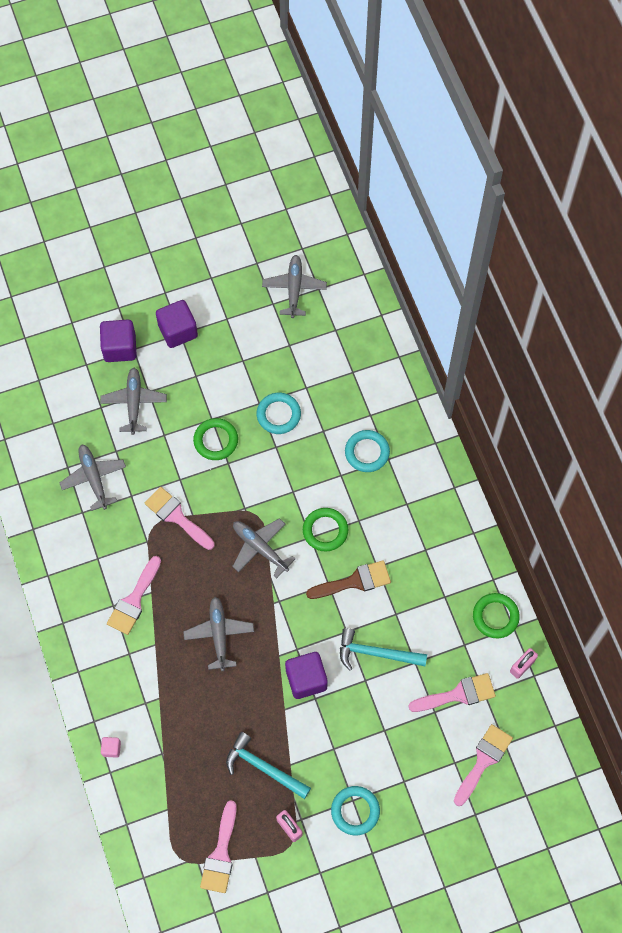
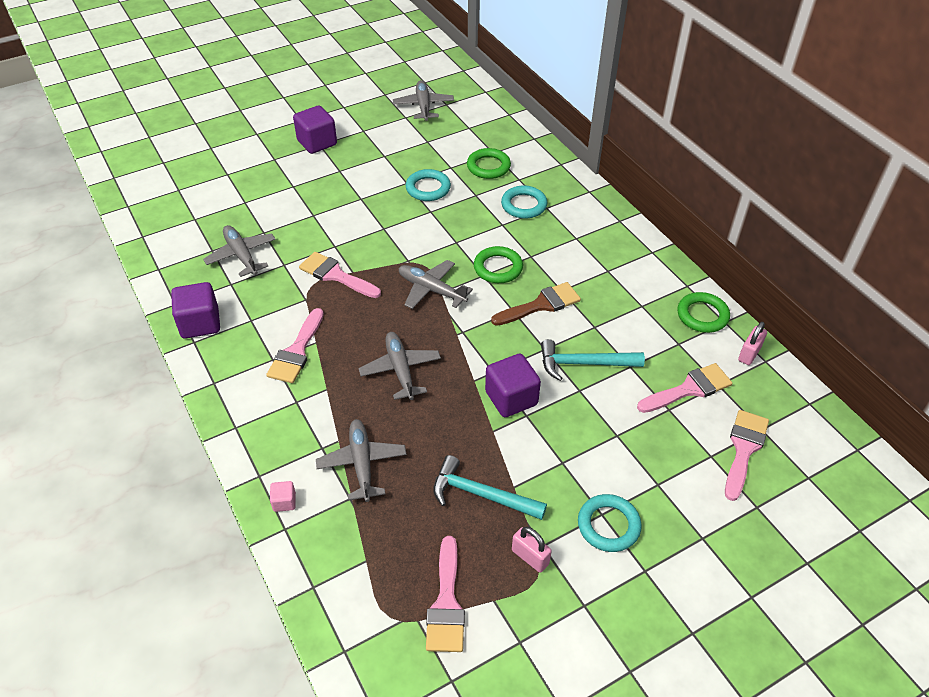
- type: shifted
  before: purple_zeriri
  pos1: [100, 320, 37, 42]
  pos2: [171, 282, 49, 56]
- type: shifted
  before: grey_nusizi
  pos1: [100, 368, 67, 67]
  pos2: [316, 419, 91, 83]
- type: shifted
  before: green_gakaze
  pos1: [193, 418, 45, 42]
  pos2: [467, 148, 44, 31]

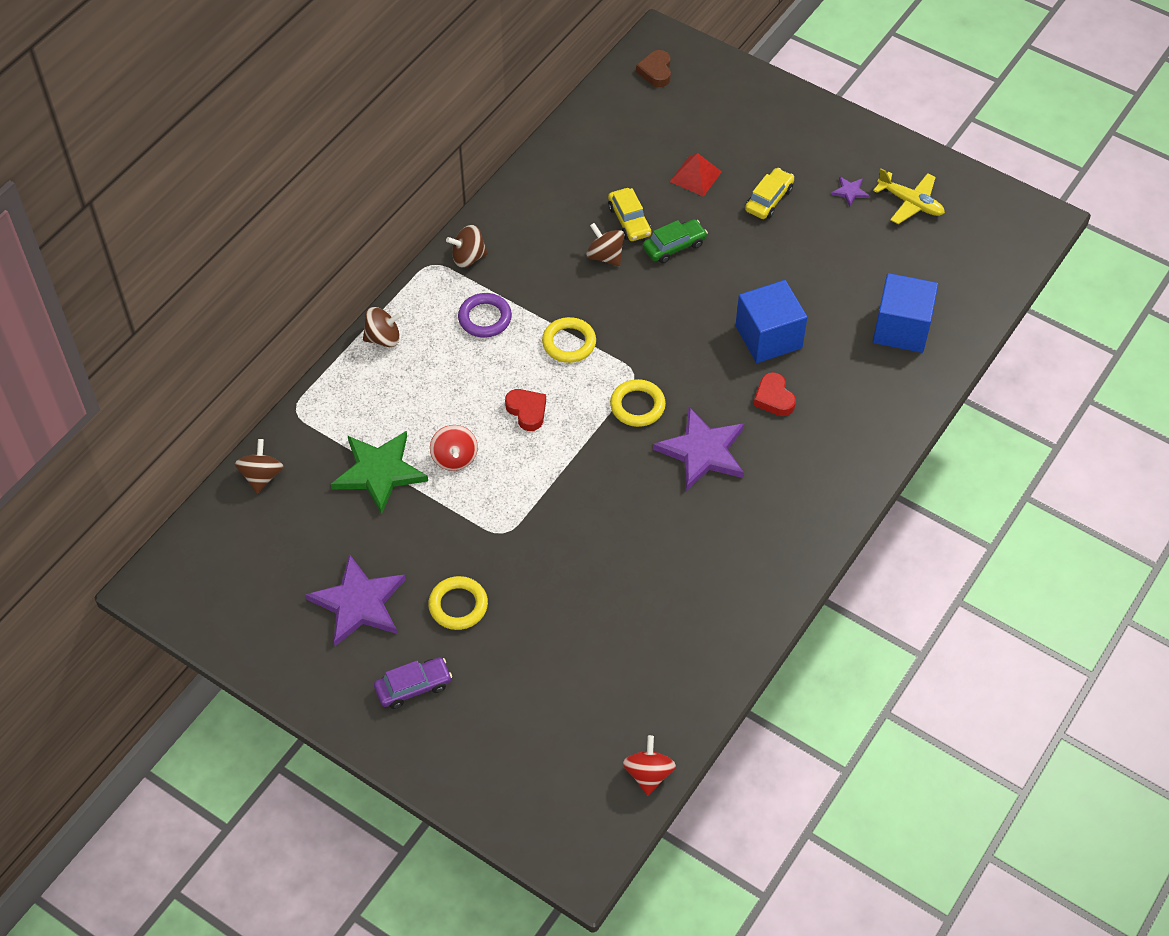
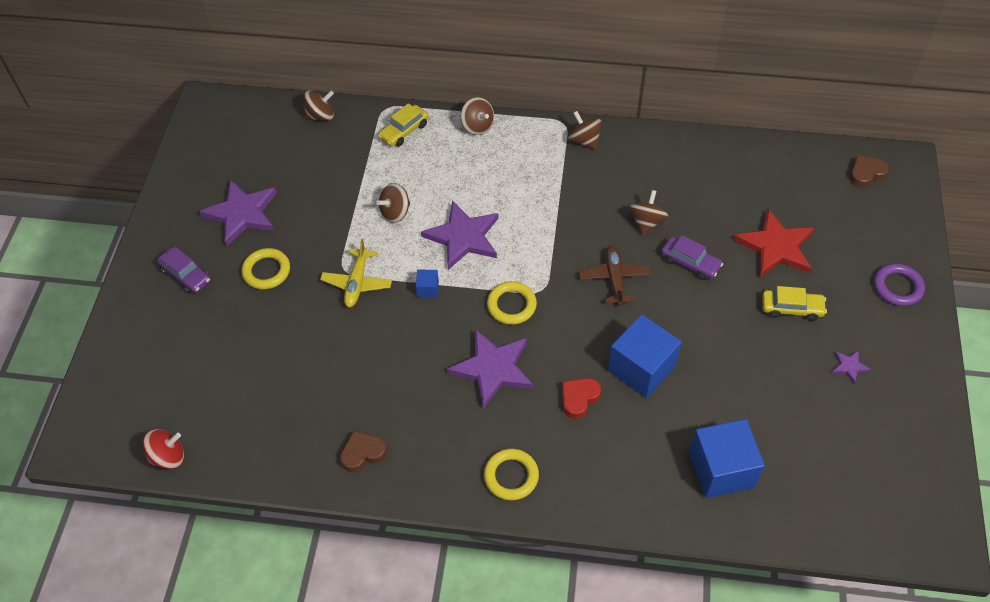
- type: shifted
  before: yellow_nusizi
  pos1: [873, 168, 72, 56]
  pos2: [320, 239, 72, 69]
- type: new
  after: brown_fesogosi
  pos2: [340, 431, 47, 41]
- type: repainted
  before: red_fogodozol
  after: brown_fogodozol
  pos1: [430, 425, 48, 46]
  pos2: [376, 183, 34, 40]
- type: shifted
  before: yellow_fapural
  pos1: [608, 188, 43, 53]
  pos2: [378, 103, 51, 44]
- type: new
  after: blue_zeriri
  pos2: [416, 269, 23, 29]
- type: swapped
  before: red_fesogosi
  after: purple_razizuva
  pos1: [505, 389, 41, 42]
  pos2: [421, 201, 78, 69]
- type: shifted
  before: yellow_gakaze
  pos1: [542, 317, 54, 46]
  pos2: [484, 449, 55, 52]
- type: new
  after: brown_nusizi
  pos2: [579, 245, 73, 61]
- type: repainted
  before: green_fapural
  after: purple_fapural
  pos1: [643, 219, 65, 44]
  pos2: [661, 235, 62, 45]
- type: swapped
  before: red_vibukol
  after: red_razizuva
  pos1: [670, 153, 52, 44]
  pos2: [733, 209, 82, 68]
- type: shifted
  before: purple_gakaze
  pos1: [458, 293, 54, 45]
  pos2: [874, 263, 51, 43]
- type: gone
  before: green_razizuva
  pos1: [331, 431, 97, 84]

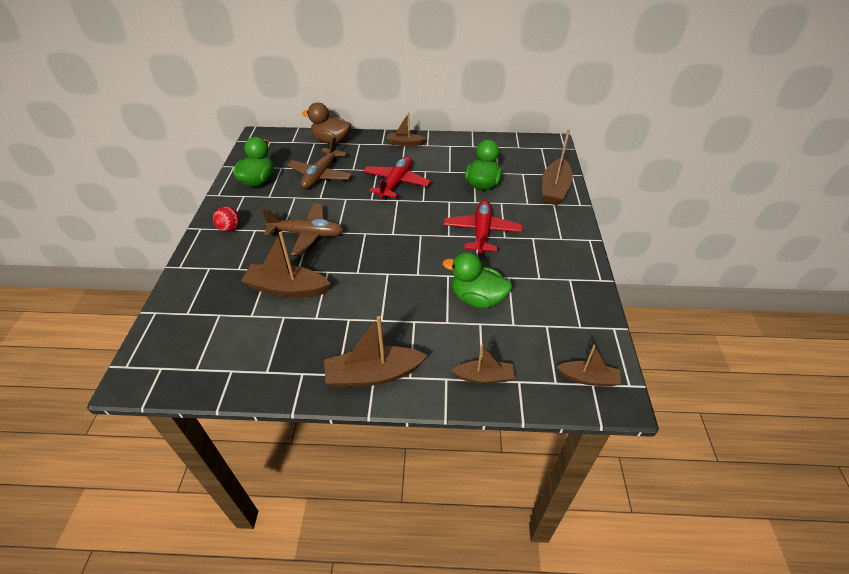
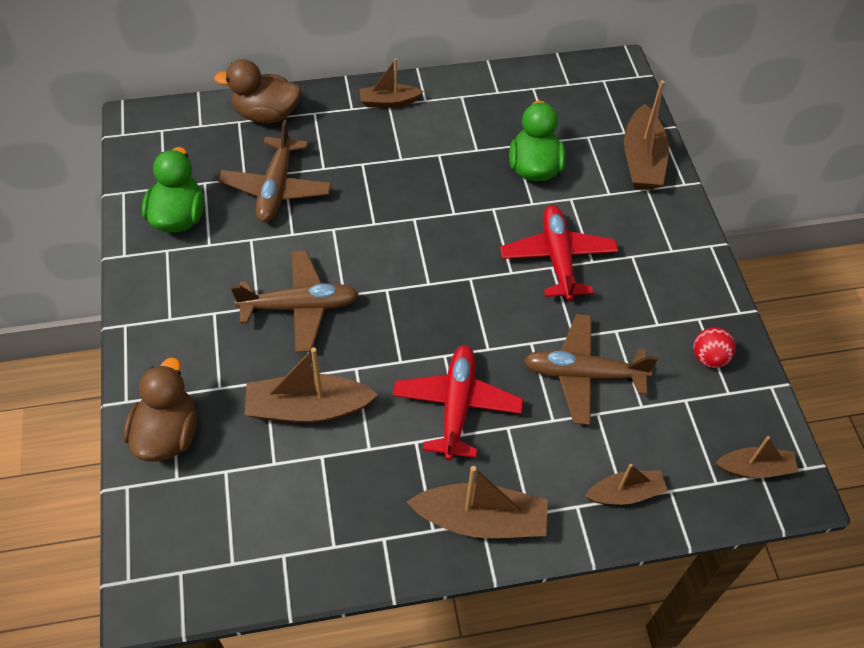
- type: new
  after: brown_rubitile
  pos2: [123, 357, 74, 105]
- type: shifted
  before: red_nusizi
  pos1: [363, 156, 68, 43]
  pos2: [392, 345, 131, 116]
- type: rotated
  before: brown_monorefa
  pos1: [324, 316, 104, 72]
  pos2: [407, 466, 141, 72]
  turn: -150
- type: swapped
  before: green_rubitile
  after: brown_nusizi
  pos1: [443, 252, 69, 56]
  pos2: [523, 314, 135, 111]
- type: shifted
  before: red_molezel
  pos1: [213, 206, 27, 26]
  pos2: [693, 327, 43, 41]

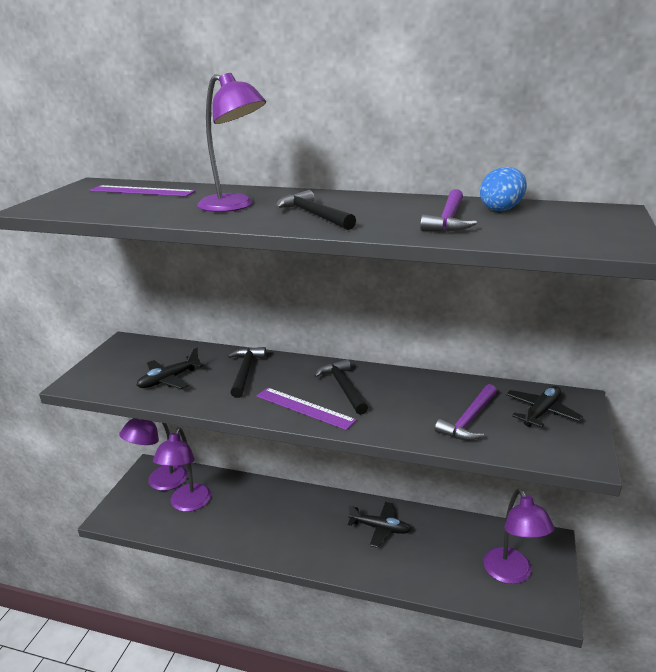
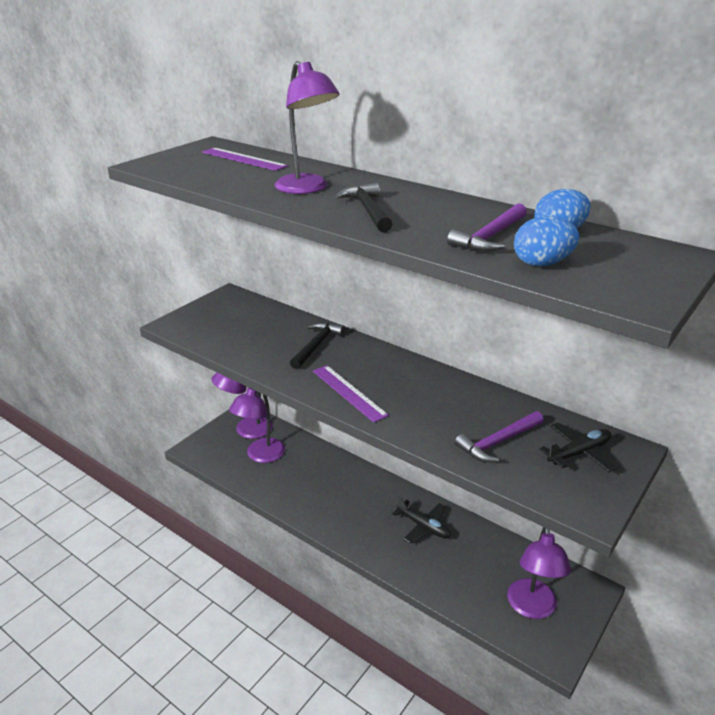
- type: new
  after: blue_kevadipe
  pos2: [514, 216, 65, 50]
- type: gone
  before: black_nusizi
  pos1: [136, 347, 68, 42]
- type: gone
  before: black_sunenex
  pos1: [314, 359, 54, 56]

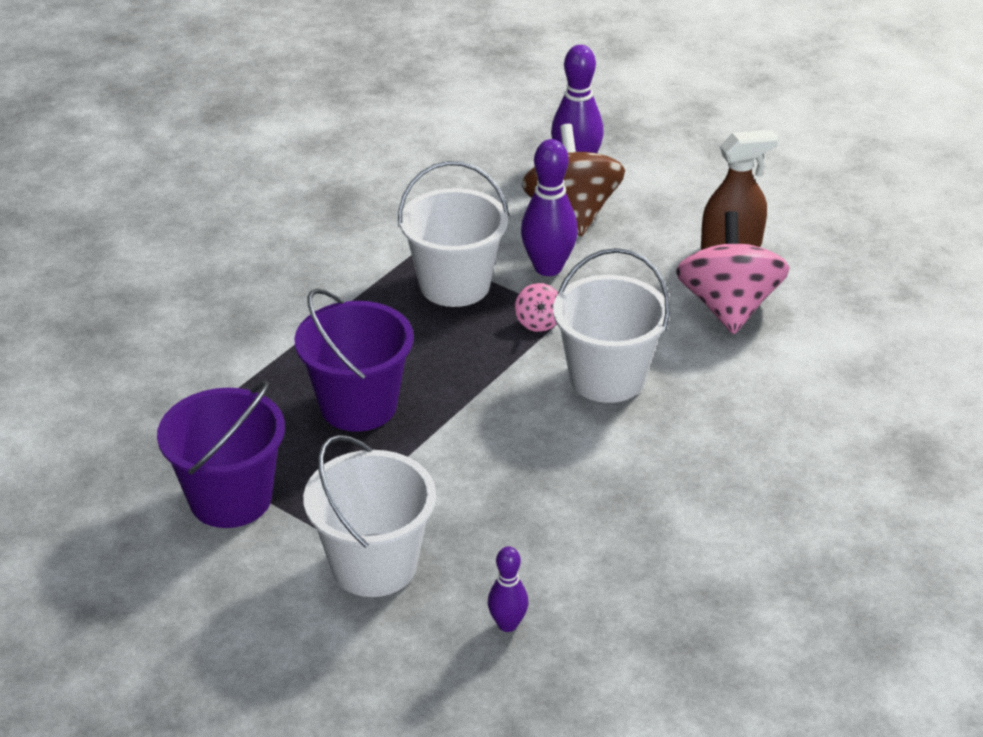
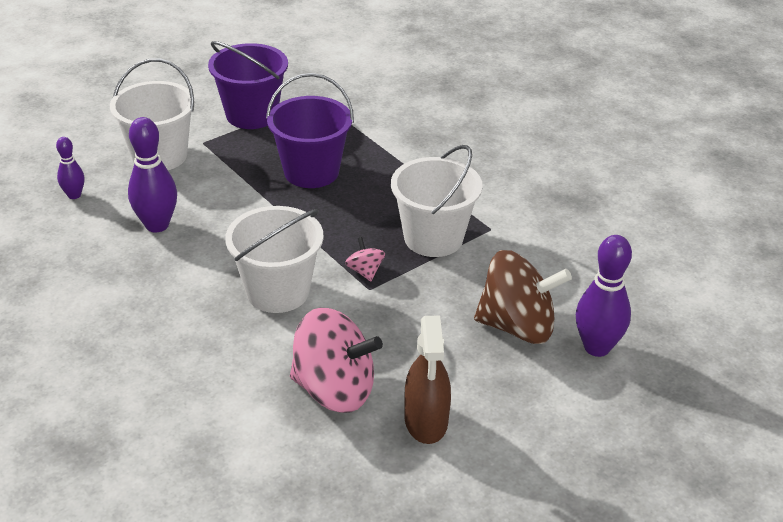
- type: shifted
  before: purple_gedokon
  pos1: [521, 139, 57, 137]
  pos2: [128, 117, 49, 115]
- type: rotated
  before: pink_fogodozol
  pos1: [515, 283, 43, 49]
  pos2: [345, 237, 40, 44]
  turn: 60

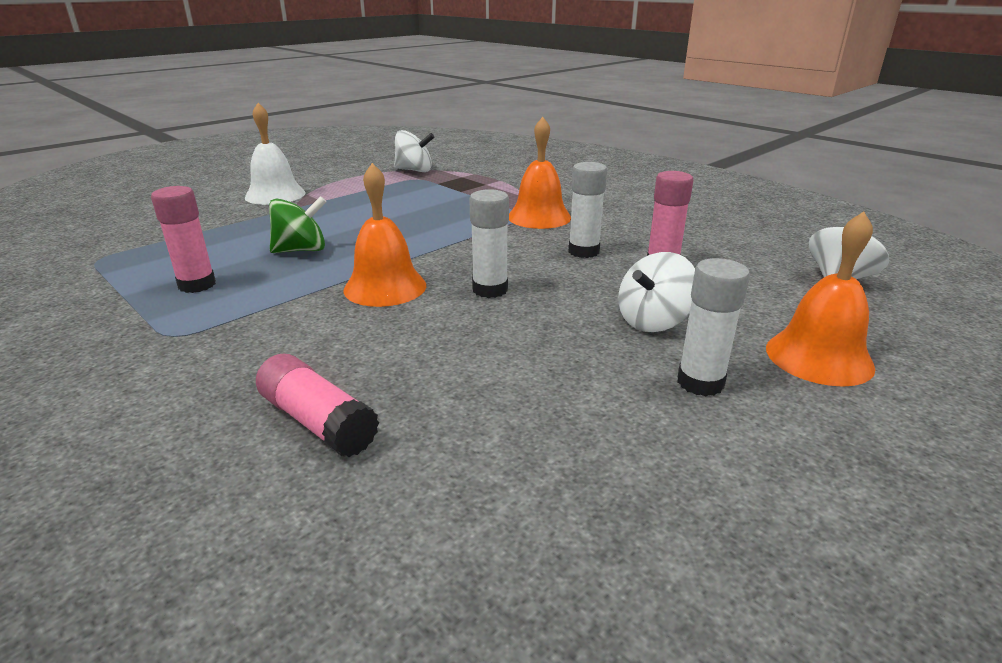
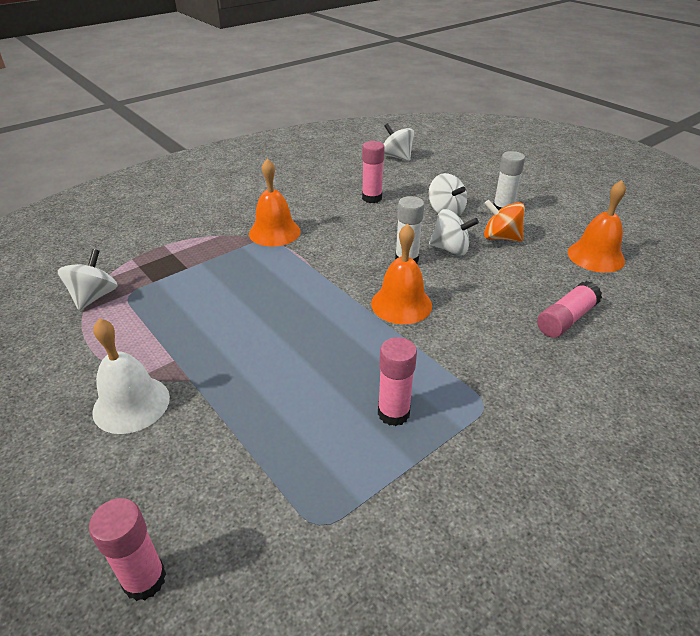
- type: new
  after: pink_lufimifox
  pos2: [89, 498, 77, 103]
- type: new
  after: white_fogodozol
  pos2: [429, 209, 50, 47]
- type: new
  after: orange_fogodozol
  pos2: [484, 200, 41, 42]
- type: shifted
  before: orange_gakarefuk
  pos1: [766, 212, 109, 175]
  pos2: [567, 180, 59, 93]
- type: gone
  before: green_fogodozol
  pos1: [269, 196, 57, 57]
- type: gone
  before: white_lufimifox
  pos1: [569, 162, 38, 96]

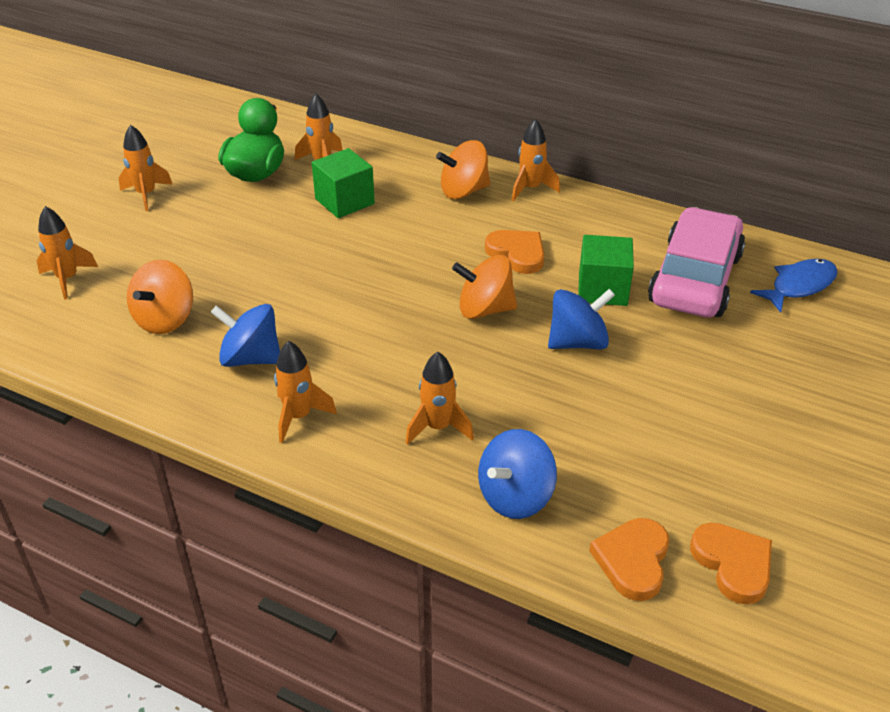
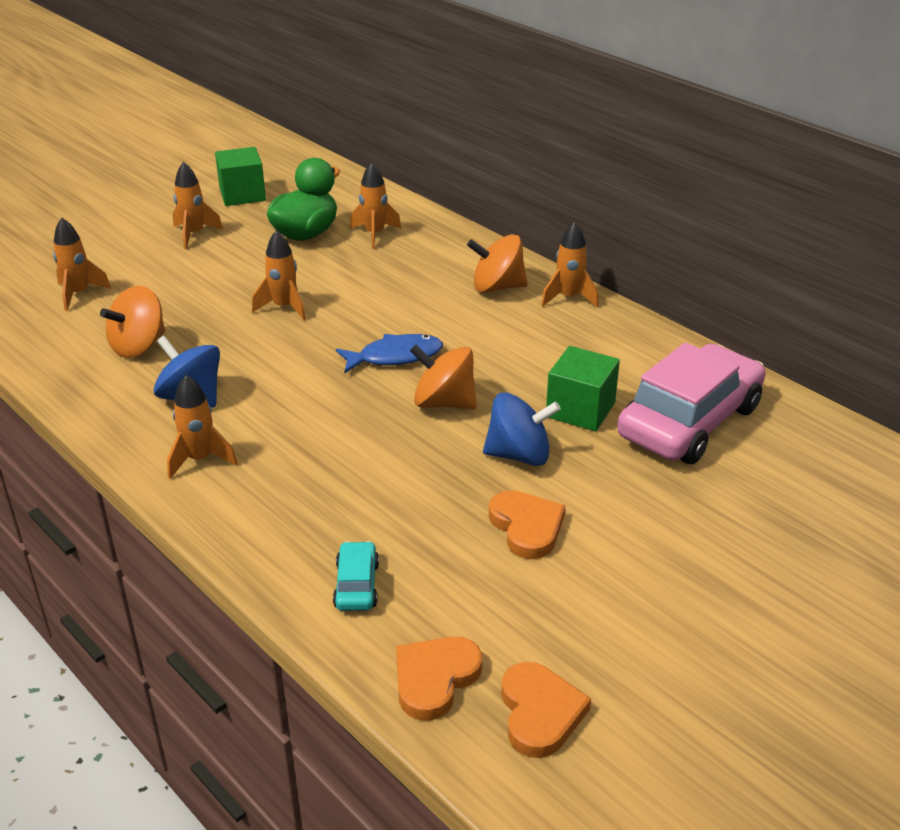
- type: shifted
  before: green_zeriri
  pos1: [312, 148, 63, 70]
  pos2: [215, 147, 51, 59]
- type: shifted
  before: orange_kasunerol
  pos1: [405, 352, 69, 93]
  pos2: [252, 230, 54, 90]
- type: swapped
  before: blue_fogodozol
  after: turquoise_fapural
  pos1: [478, 429, 79, 90]
  pos2: [333, 541, 46, 70]
- type: shifted
  before: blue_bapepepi
  pos1: [750, 259, 88, 54]
  pos2: [336, 334, 107, 39]
- type: shifted
  before: orange_fesogosi
  pos1: [485, 230, 59, 44]
  pos2: [489, 490, 77, 69]

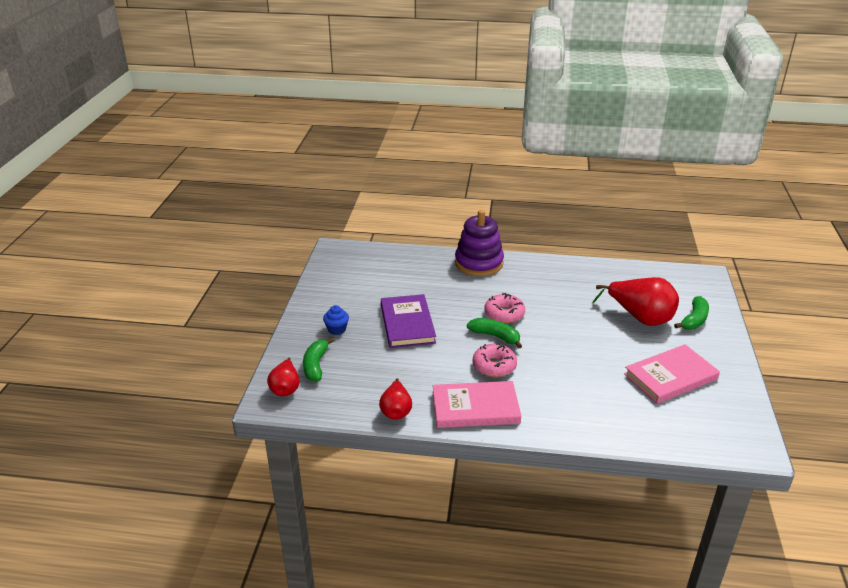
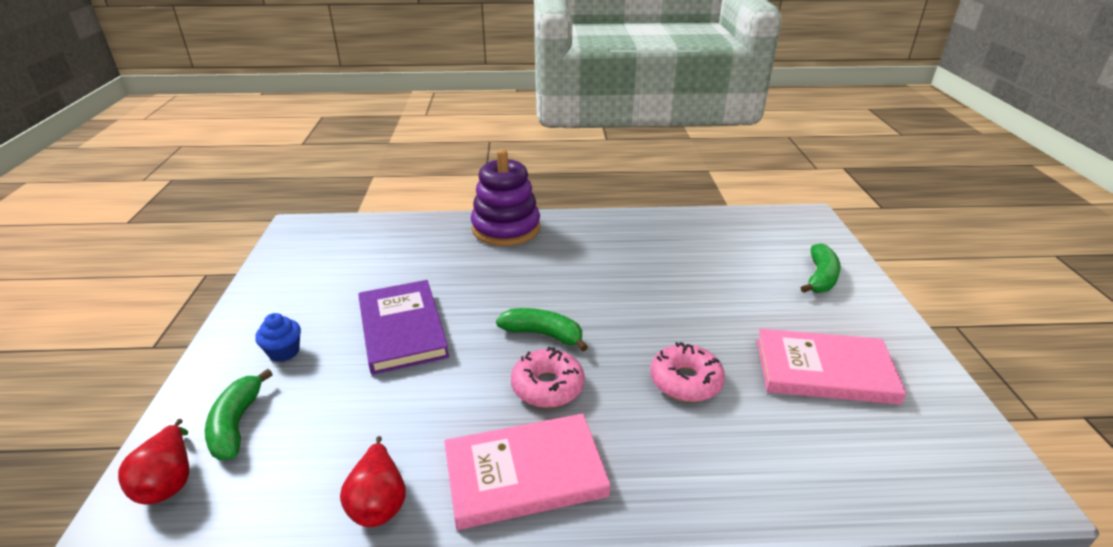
- type: shifted
  before: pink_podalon
  pos1: [484, 293, 41, 30]
  pos2: [650, 342, 75, 60]
- type: rotated
  before: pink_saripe
  pos1: [624, 344, 96, 60]
  pos2: [757, 329, 150, 76]
  turn: 45
- type: gone
  before: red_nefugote
  pos1: [593, 277, 86, 49]

